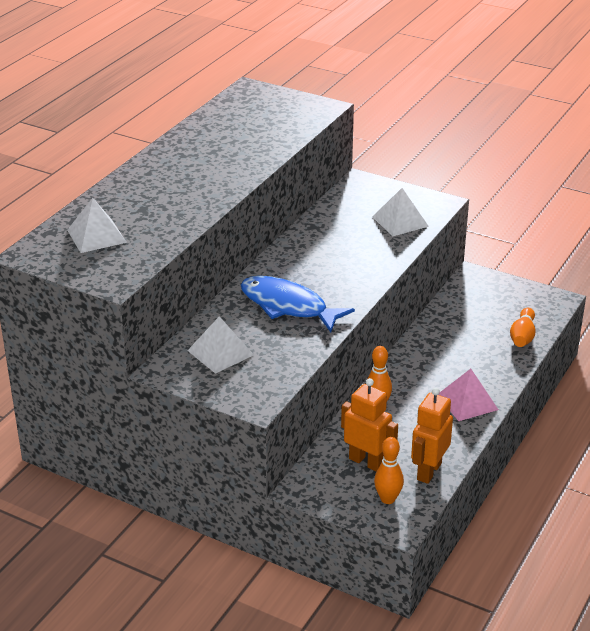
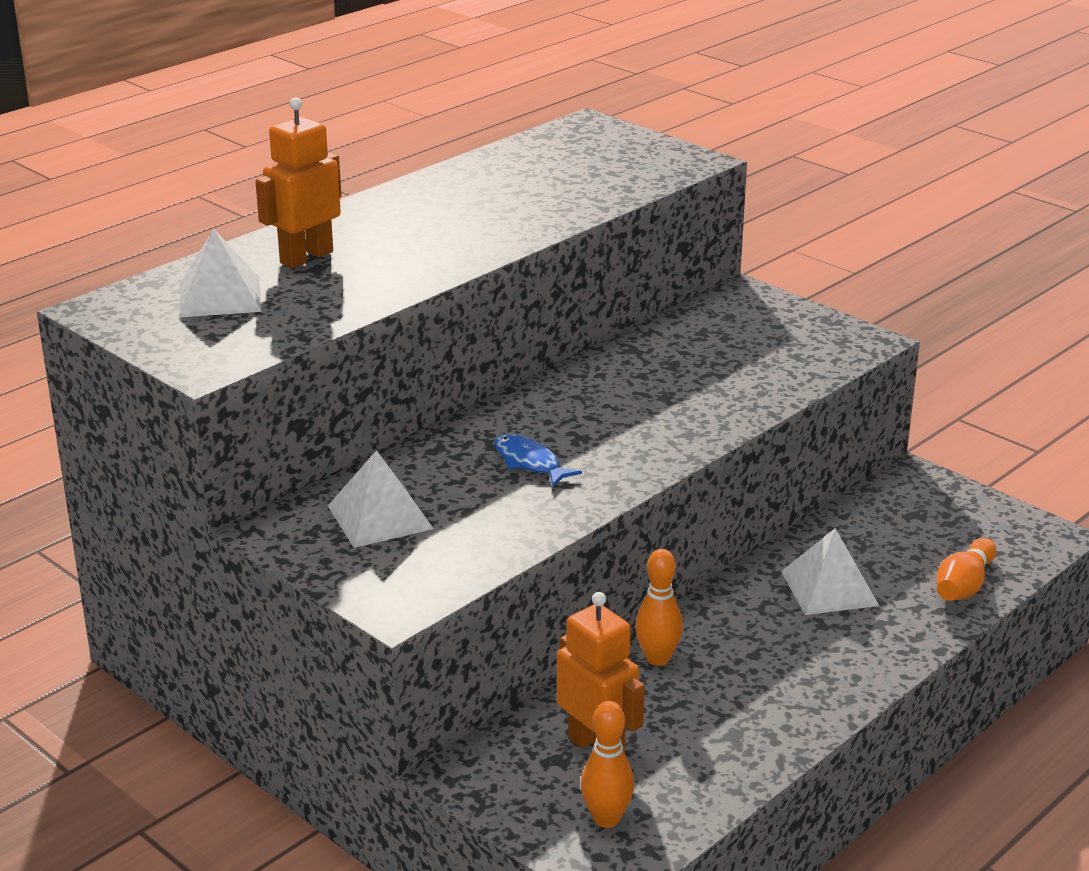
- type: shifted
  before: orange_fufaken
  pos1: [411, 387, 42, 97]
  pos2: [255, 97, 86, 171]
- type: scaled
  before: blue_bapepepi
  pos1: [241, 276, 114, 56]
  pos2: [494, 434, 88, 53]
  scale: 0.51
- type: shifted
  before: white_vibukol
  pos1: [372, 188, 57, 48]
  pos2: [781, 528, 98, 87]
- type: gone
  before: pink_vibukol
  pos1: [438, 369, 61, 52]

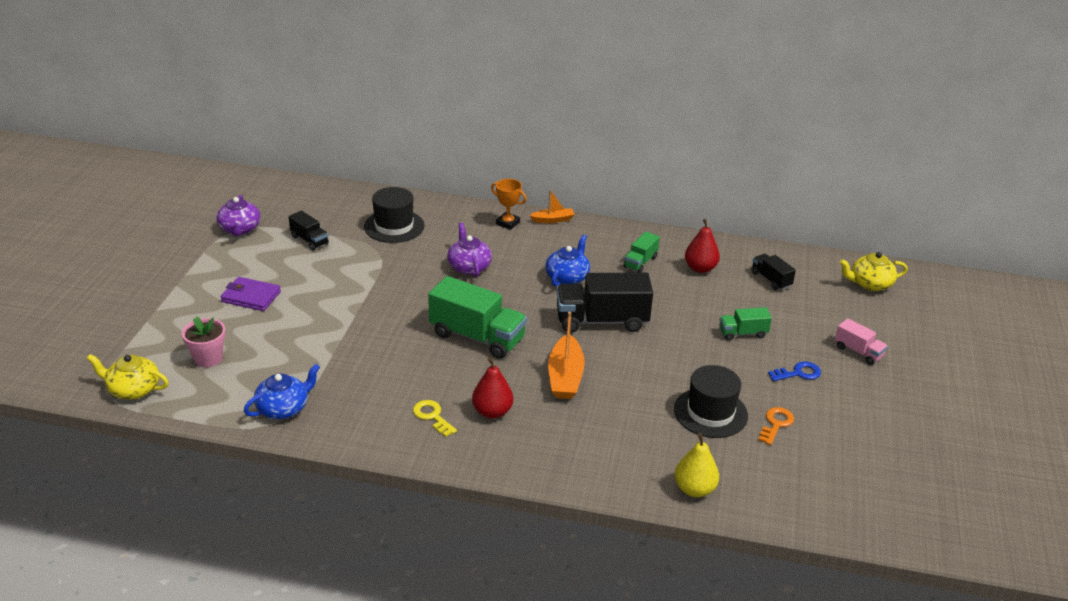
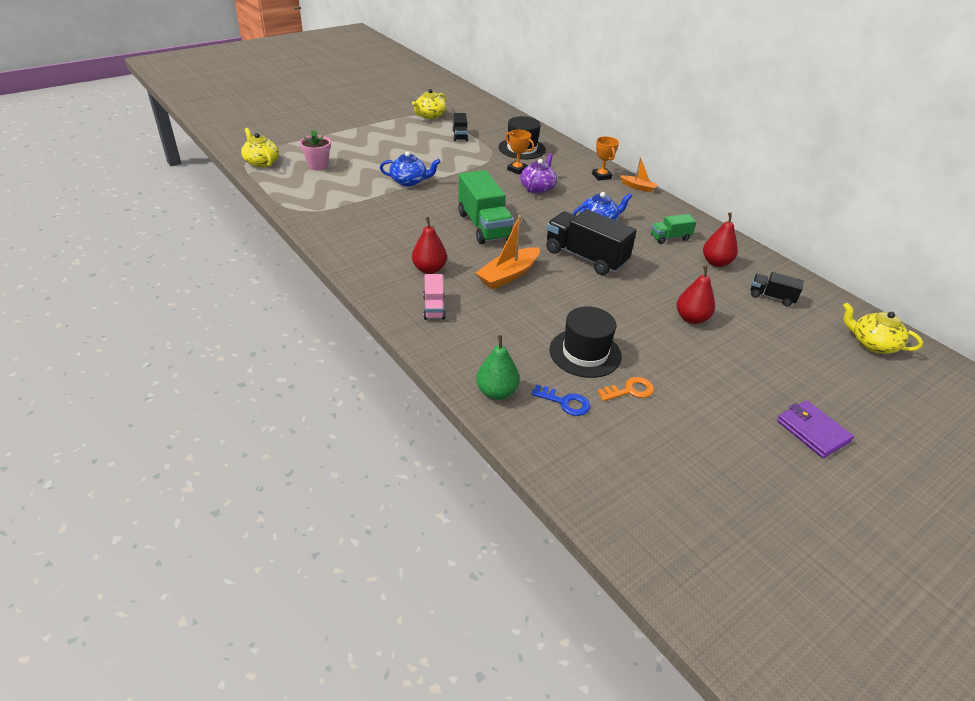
- type: shifted
  before: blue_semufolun
  pos1: [244, 364, 76, 55]
  pos2: [380, 152, 61, 34]
- type: repainted
  before: purple_semufolun
  after: yellow_semufolun
  pos1: [217, 195, 43, 41]
  pos2: [412, 89, 34, 30]
- type: shifted
  before: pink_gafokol
  pos1: [835, 318, 53, 47]
  pos2: [423, 274, 23, 46]
- type: repainted
  before: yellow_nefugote
  after: green_nefugote
  pos1: [674, 433, 45, 64]
  pos2: [476, 335, 44, 65]
- type: new
  after: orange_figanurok
  pos2: [505, 130, 29, 44]
- type: shifted
  before: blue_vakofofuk
  pos1: [768, 362, 53, 19]
  pos2: [531, 385, 59, 31]
- type: swapped
  before: green_gafokol
  after: red_nefugote
  pos1: [720, 307, 52, 34]
  pos2: [677, 265, 38, 59]
- type: rotated
  before: black_gafokol
  pos1: [751, 254, 45, 36]
  pos2: [751, 272, 53, 35]
  turn: -75
- type: shifted
  before: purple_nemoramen
  pos1: [221, 277, 60, 34]
  pos2: [777, 400, 77, 58]
- type: gone
  before: yellow_vakofofuk
  pos1: [413, 400, 44, 37]

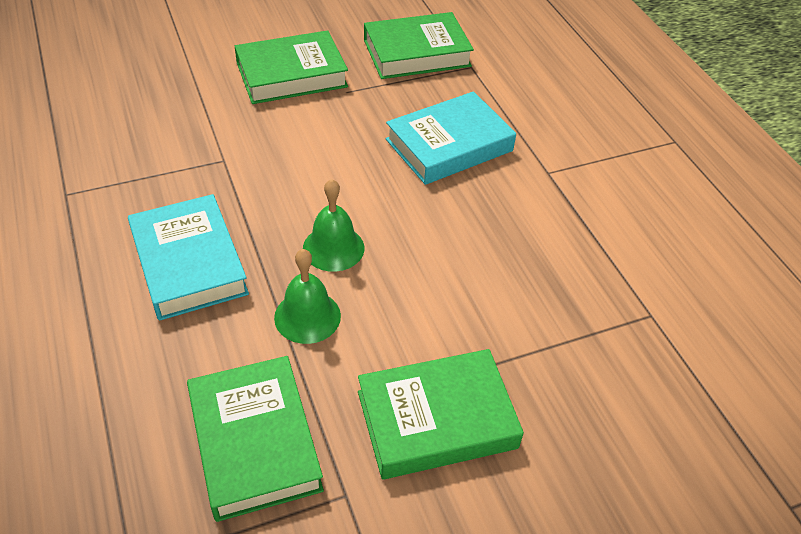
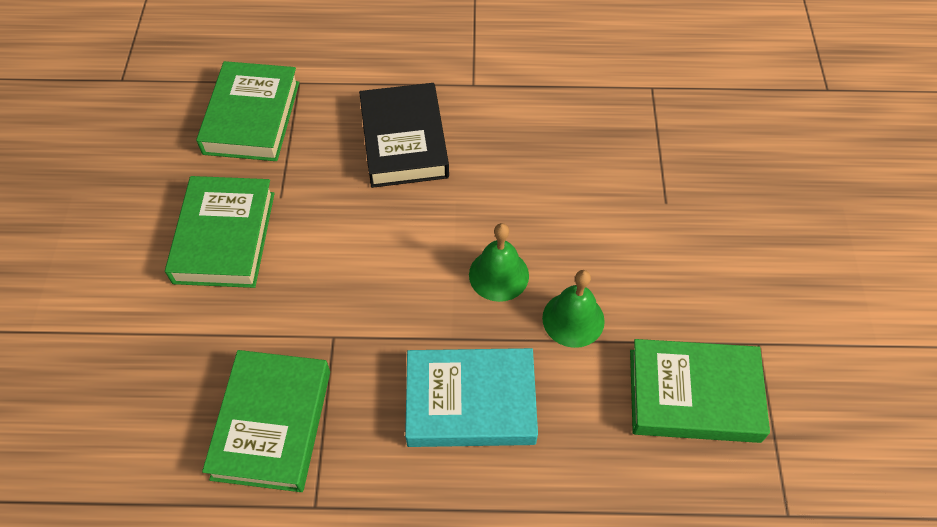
- type: shifted
  before: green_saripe
  pos1: [358, 349, 166, 130]
  pos2: [202, 350, 128, 142]
- type: repainted
  before: turquoise_saripe
  after: black_saripe
  pos1: [386, 92, 130, 93]
  pos2: [359, 83, 90, 105]

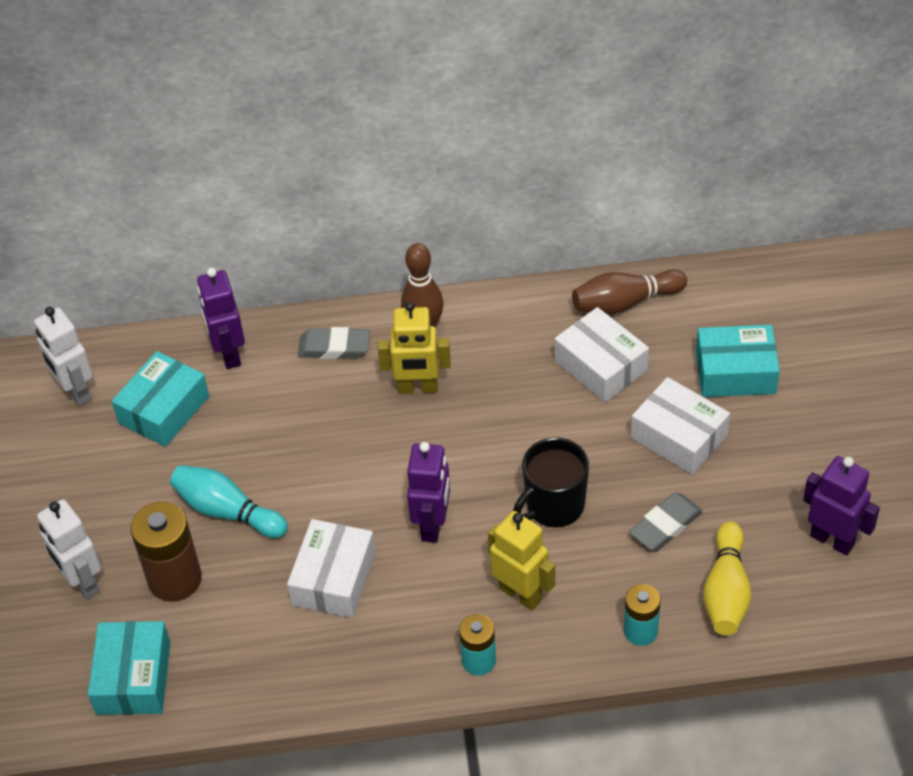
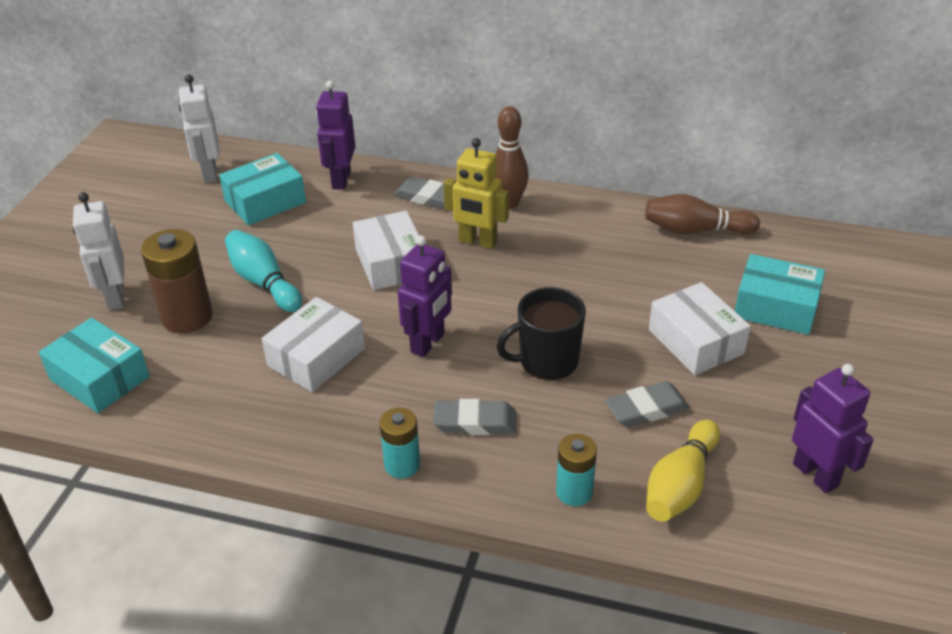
- type: rotated
  before: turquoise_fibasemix
  pos1: [88, 621, 83, 94]
  pos2: [39, 317, 111, 96]
  turn: -75
- type: shifted
  before: white_fibasemix
  pos1: [555, 307, 94, 95]
  pos2: [353, 211, 66, 79]
- type: swapped
  before: yellow_fufaken
  after: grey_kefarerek
  pos1: [488, 511, 67, 100]
  pos2: [433, 399, 83, 36]

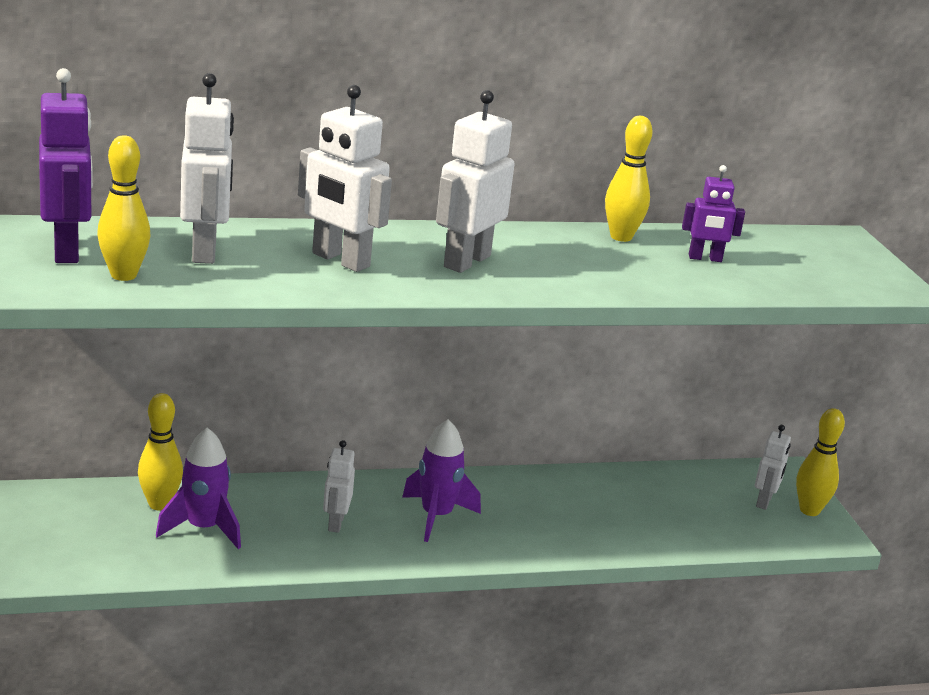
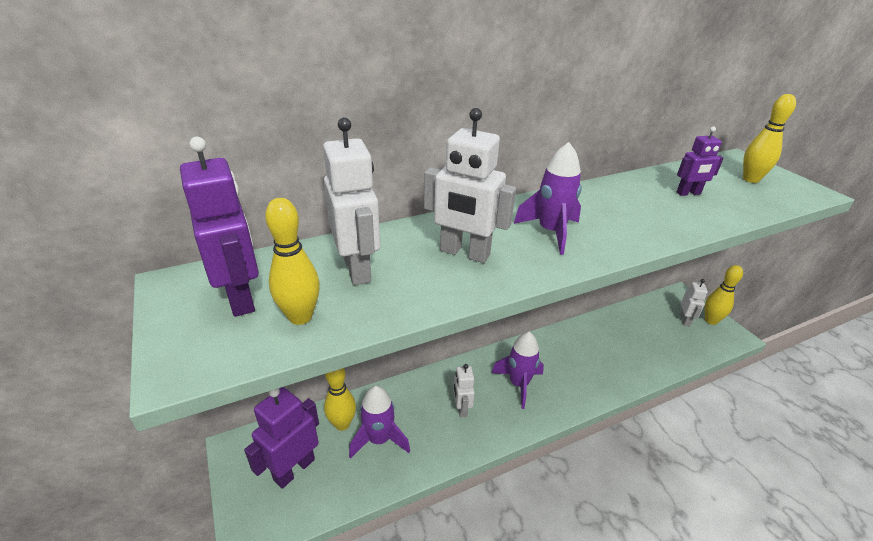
- type: new
  after: purple_fufaken
  pos2: [244, 387, 75, 102]
- type: swapped
  before: white_fufaken
  after: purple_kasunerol
  pos1: [436, 90, 79, 183]
  pos2: [514, 142, 68, 113]
- type: shifted
  before: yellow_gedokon
  pos1: [605, 116, 48, 126]
  pos2: [743, 94, 53, 89]

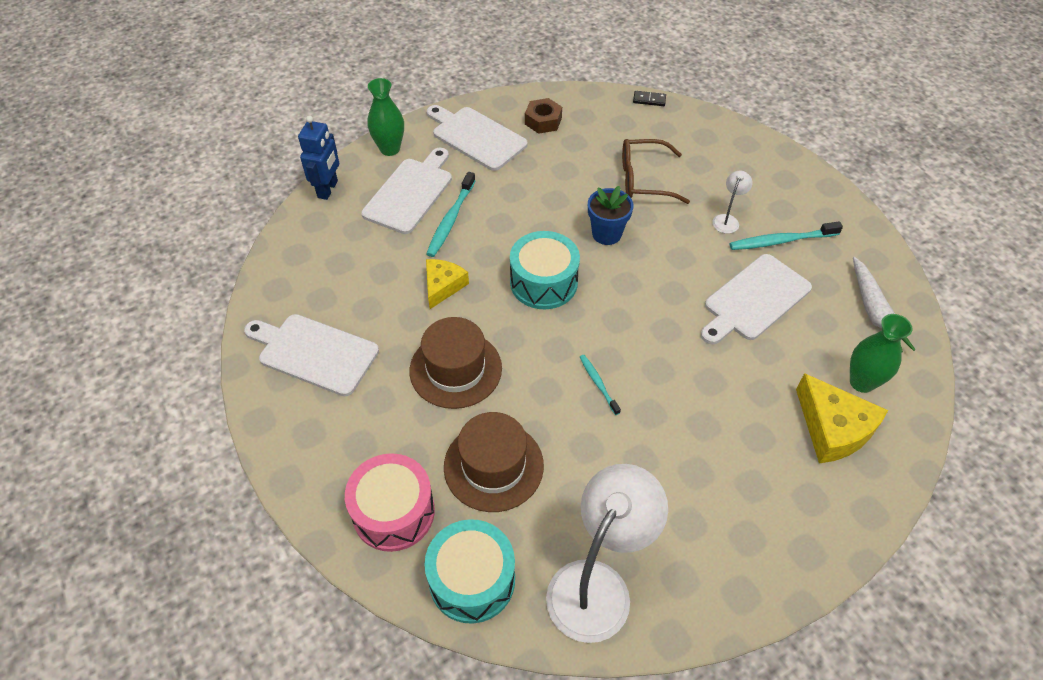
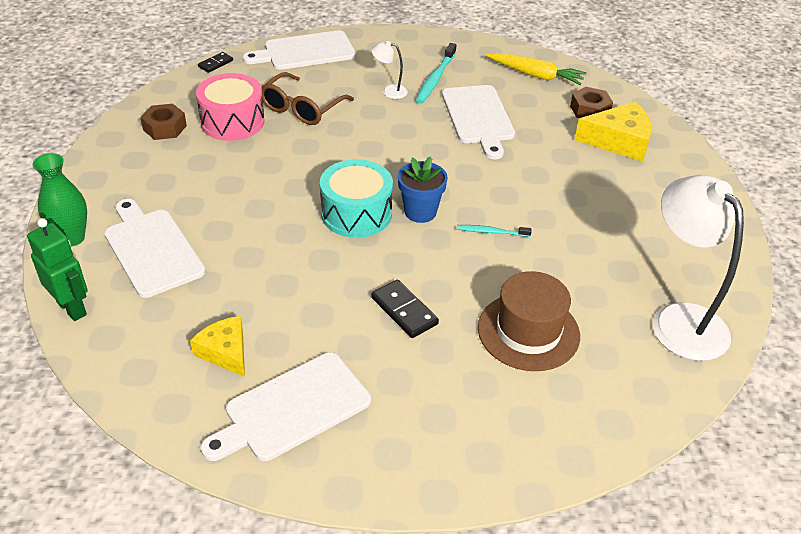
- type: repainted
  before: blue_fufaken
  after: green_fufaken
  pos1: [298, 115, 41, 85]
  pos2: [27, 218, 61, 103]
- type: shifted
  before: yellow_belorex
  pos1: [426, 259, 43, 50]
  pos2: [190, 316, 55, 61]
- type: shifted
  before: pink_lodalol
  pos1: [345, 453, 90, 99]
  pos2: [196, 73, 69, 68]
- type: shifted
  before: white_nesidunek
  pos1: [427, 105, 101, 66]
  pos2: [243, 30, 113, 40]
- type: rotated
  before: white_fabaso
  pos1: [712, 171, 41, 63]
  pos2: [371, 41, 37, 58]
  turn: -45
- type: swapped
  before: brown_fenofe
  after: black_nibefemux
  pos1: [409, 317, 93, 92]
  pos2: [371, 280, 68, 58]
- type: shifted
  before: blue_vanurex
  pos1: [588, 186, 46, 59]
  pos2: [398, 156, 50, 67]
- type: repainted
  before: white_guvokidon
  after: yellow_guvokidon
  pos1: [853, 257, 63, 95]
  pos2: [486, 53, 101, 32]
- type: swapped
  before: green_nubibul
  after: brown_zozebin
  pos1: [850, 314, 62, 79]
  pos2: [570, 87, 43, 31]
- type: gone
  before: turquoise_lodalol
  pos1: [424, 519, 91, 105]
- type: gone
  before: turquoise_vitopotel
  pos1: [426, 172, 50, 85]

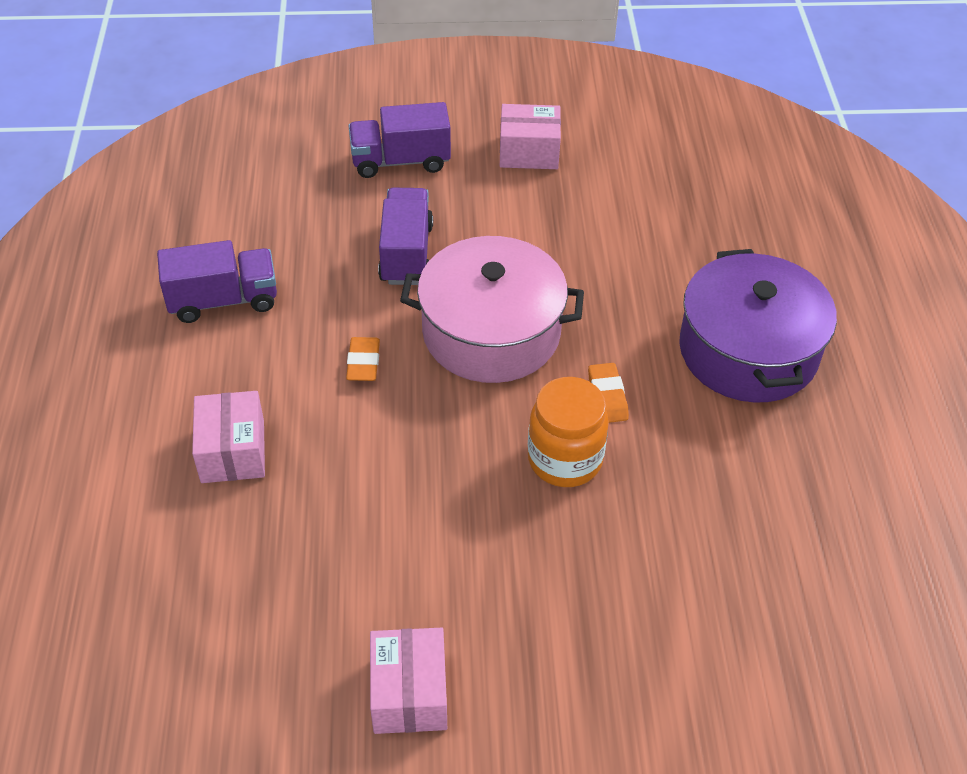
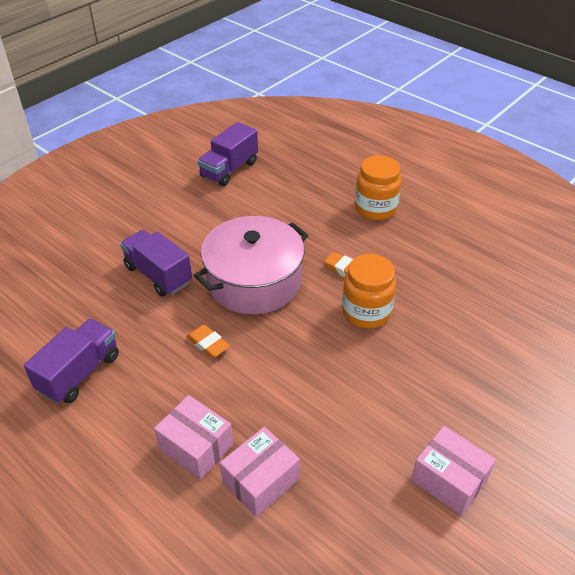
- type: shifted
  before: purple_gafokol
  pos1: [348, 102, 103, 76]
  pos2: [198, 122, 60, 64]
- type: shifted
  before: pink_fibasemix
  pos1: [500, 104, 61, 65]
  pos2: [220, 427, 80, 90]
- type: swapped
  before: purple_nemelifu
  after: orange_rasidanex
  pos1: [679, 249, 158, 153]
  pos2: [355, 155, 46, 65]

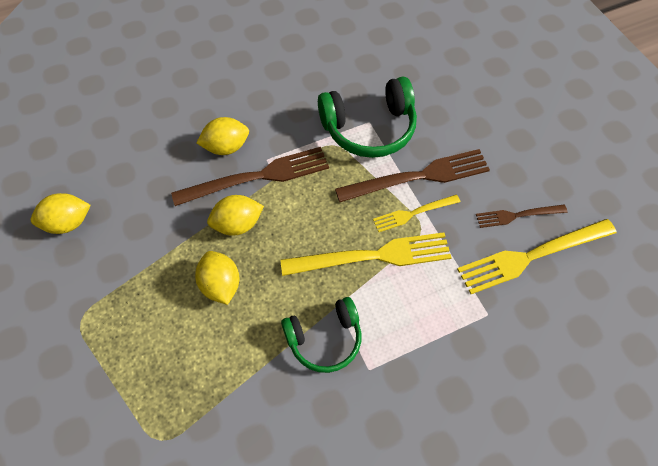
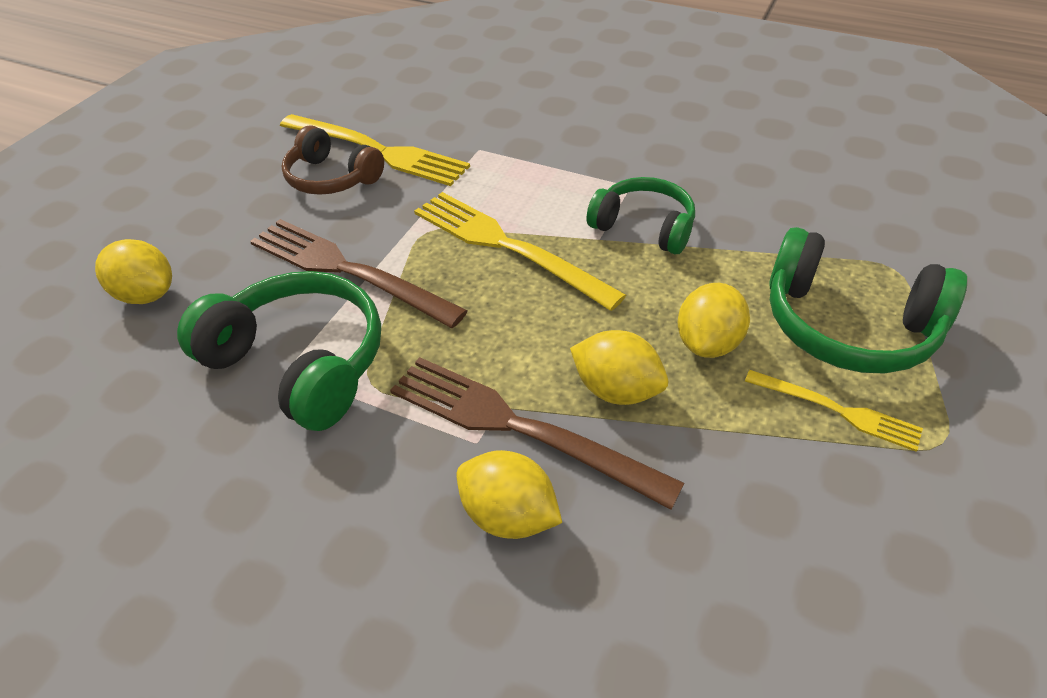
- type: shifted
  before: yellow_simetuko
  pos1: [31, 193, 60, 41]
  pos2: [95, 239, 77, 65]
- type: swapped
  before: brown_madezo
  after: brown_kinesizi
  pos1: [476, 205, 91, 23]
  pos2: [282, 125, 102, 70]
- type: shifted
  before: yellow_madezo
  pos1: [373, 195, 87, 37]
  pos2: [745, 370, 178, 82]
- type: new
  after: green_kinesizi
  pos2: [769, 227, 198, 147]

